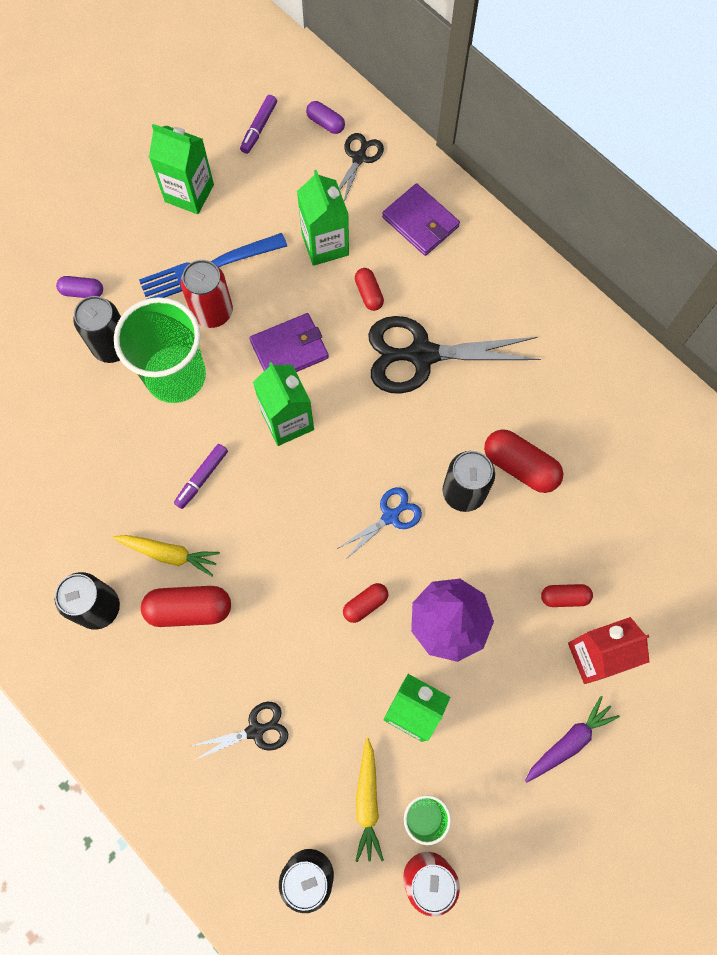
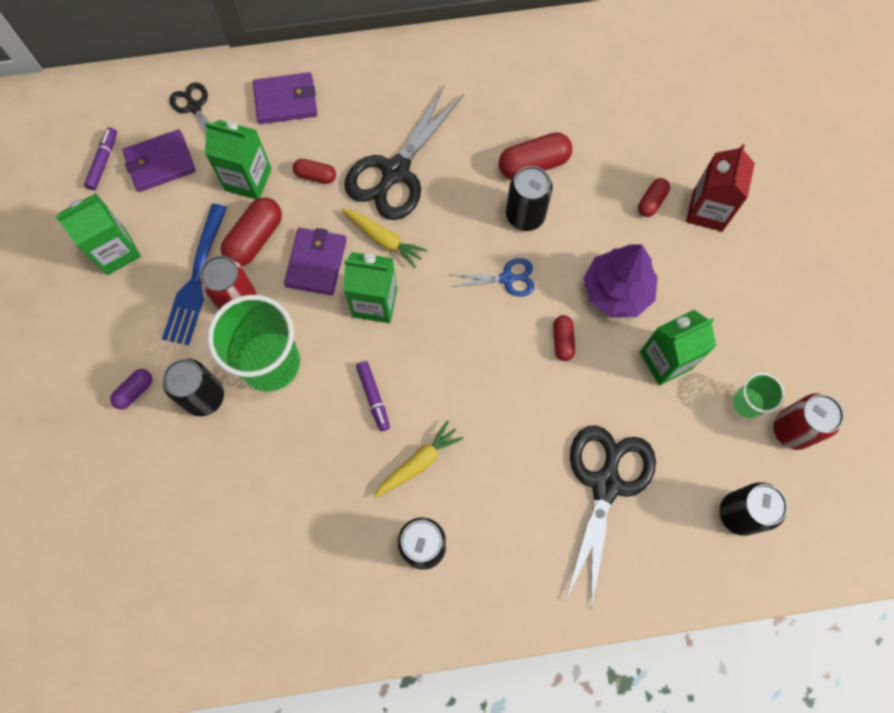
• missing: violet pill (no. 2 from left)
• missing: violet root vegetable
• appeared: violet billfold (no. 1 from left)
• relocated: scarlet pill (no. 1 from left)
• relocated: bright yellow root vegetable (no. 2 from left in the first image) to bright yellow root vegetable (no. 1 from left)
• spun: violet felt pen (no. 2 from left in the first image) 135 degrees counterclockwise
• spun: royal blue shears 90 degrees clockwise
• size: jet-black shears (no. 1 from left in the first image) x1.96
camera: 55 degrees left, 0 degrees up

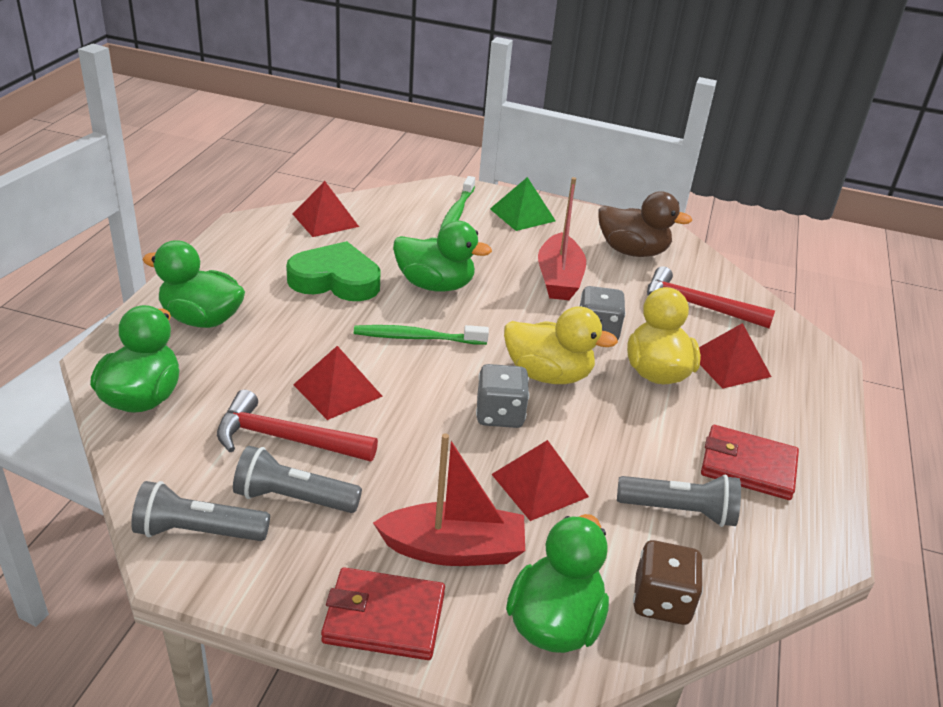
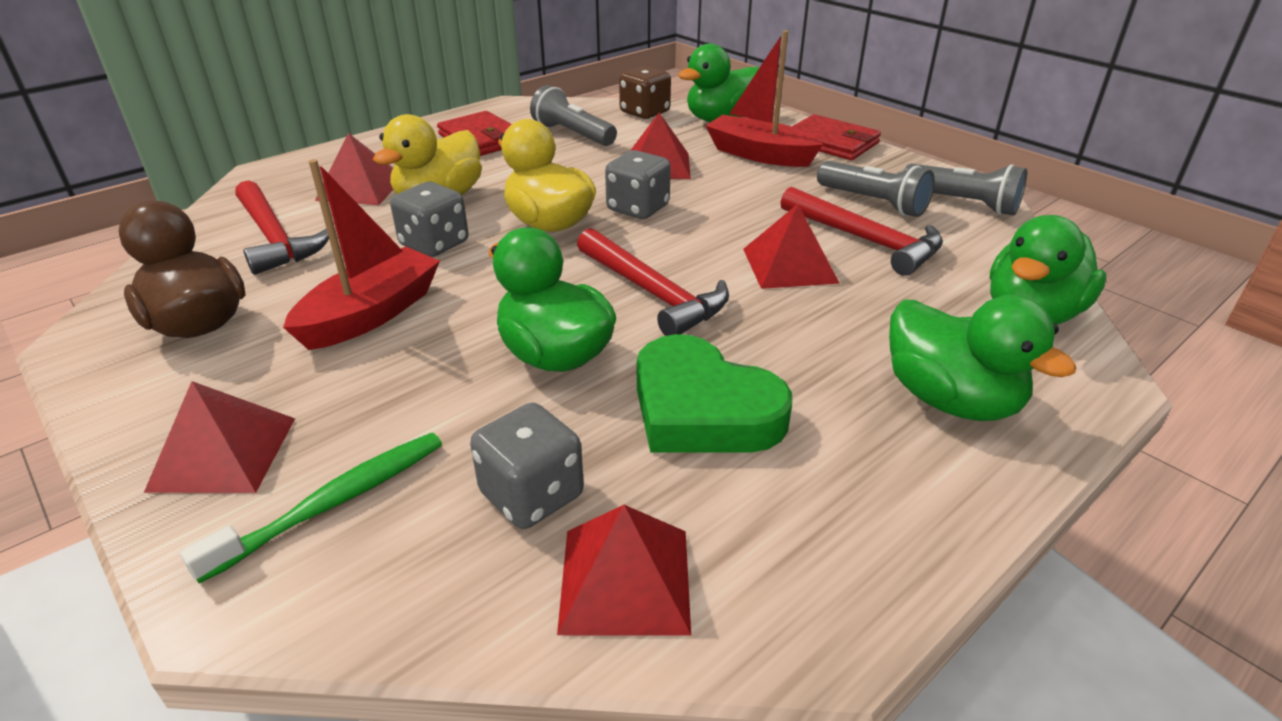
• appeared: grey game die (no. 2 from left)
• exchanged: leaf-green toothbrush (no. 1 from left) to scarlet hammer (no. 2 from left)
• colour: leaf-green pyramid shape to scarlet pyramid shape (no. 1 from left)
camera: 145 degrees left, 0 degrees up

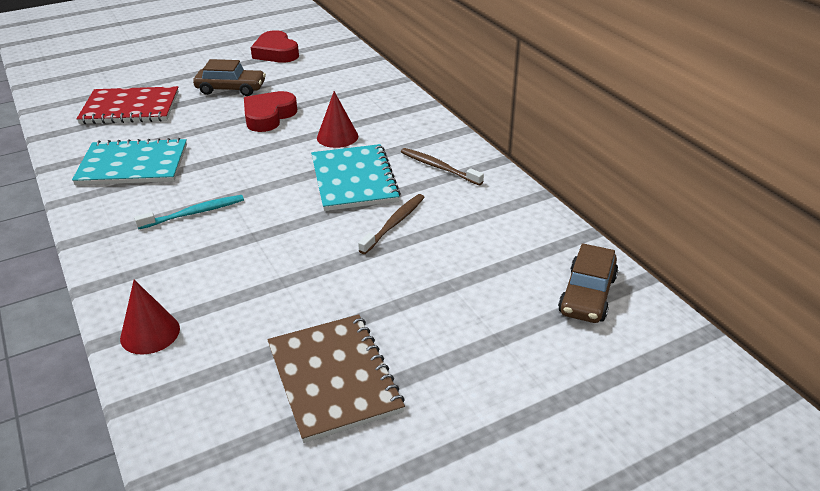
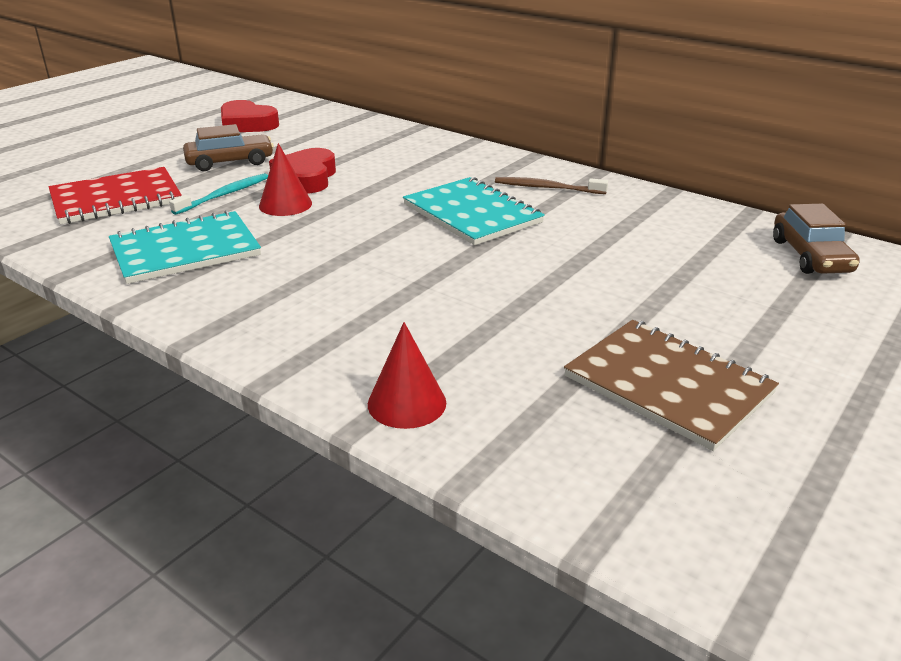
• missing: brown toothbrush (no. 1 from left)
• relocated: turquoise toothbrush
• relocated: scarlet cone (no. 2 from left in the first image) to scarlet cone (no. 1 from left)
camera: 25 degrees left, 5 degrees down

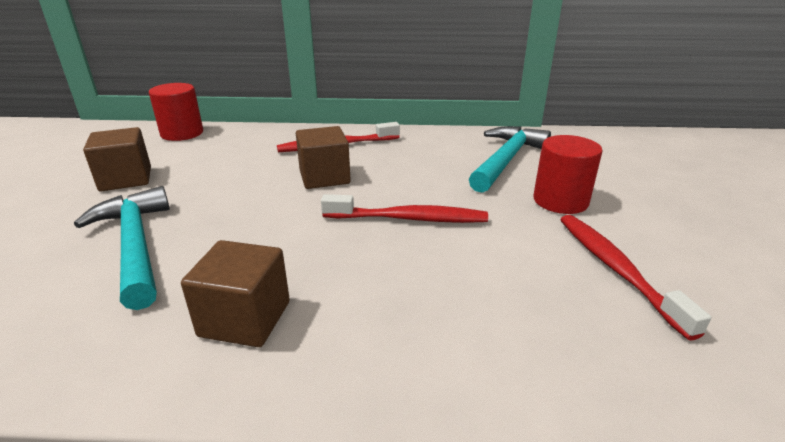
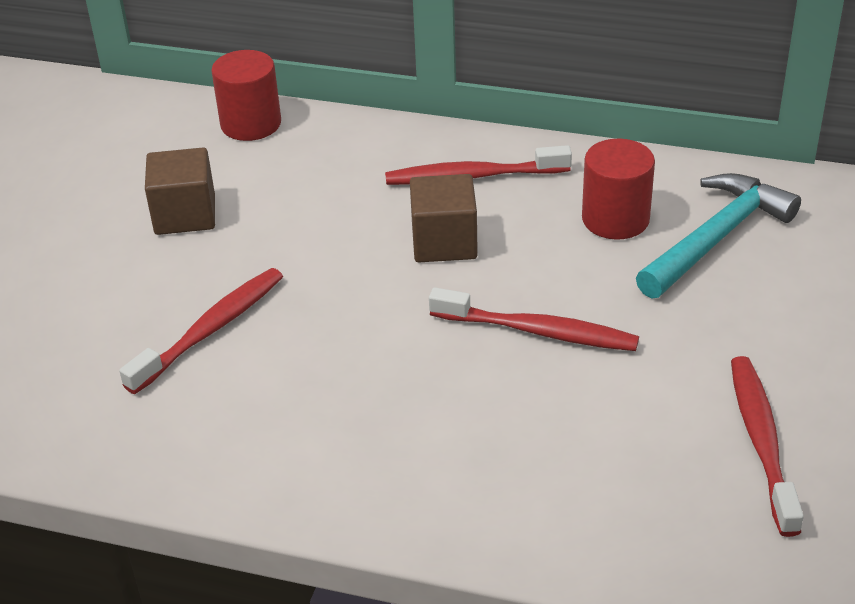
• missing: brown block (no. 2 from left)
• relocated: scarlet solid cylinder (no. 2 from left)
• exchanged: turquoise hammer (no. 1 from left) to scarlet toothbrush (no. 1 from left)
camera: 15 degrees right, 10 degrees up

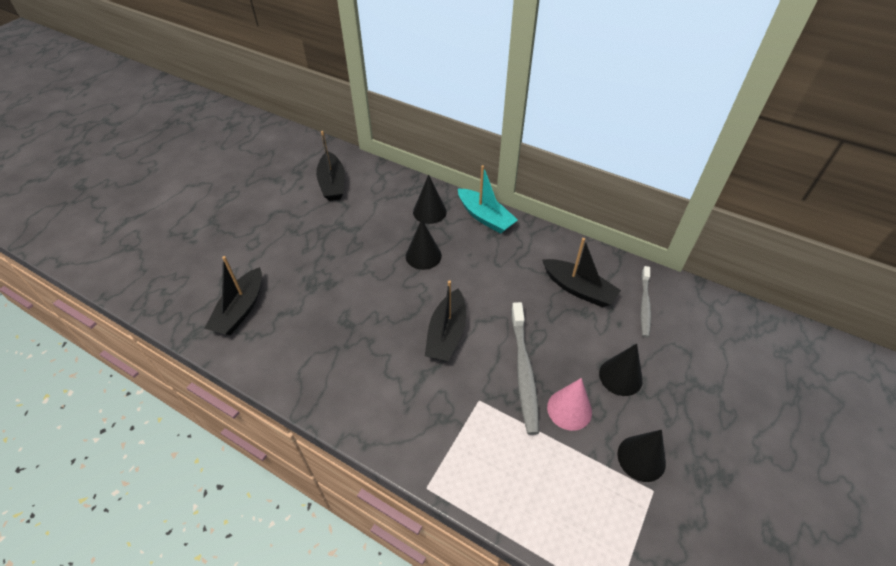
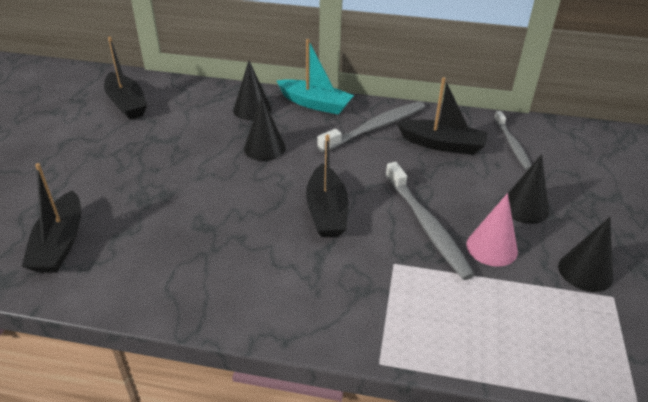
• appeared: grey toothbrush (no. 1 from left)
camera: 20 degrees left, 10 degrees down

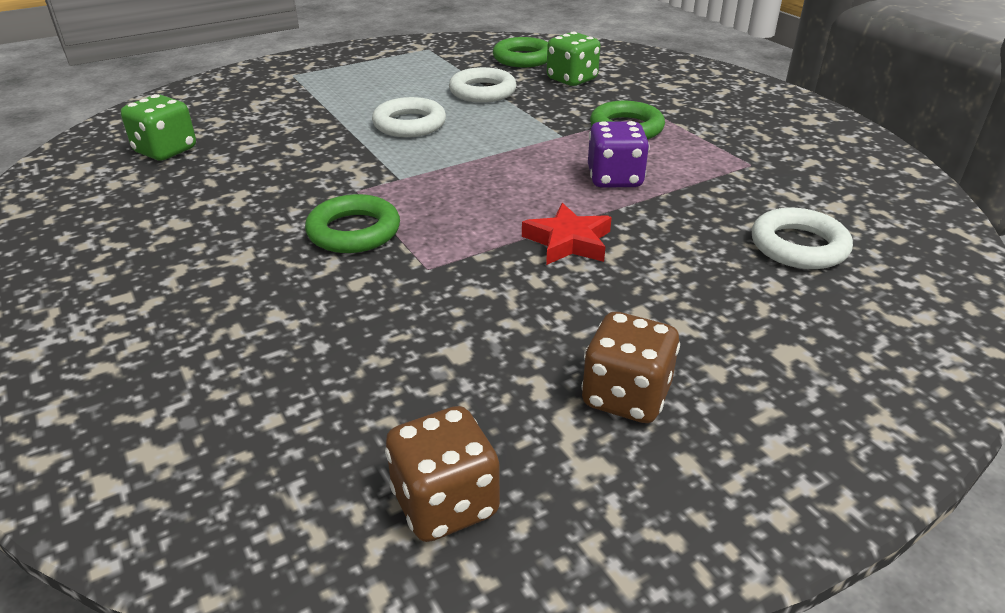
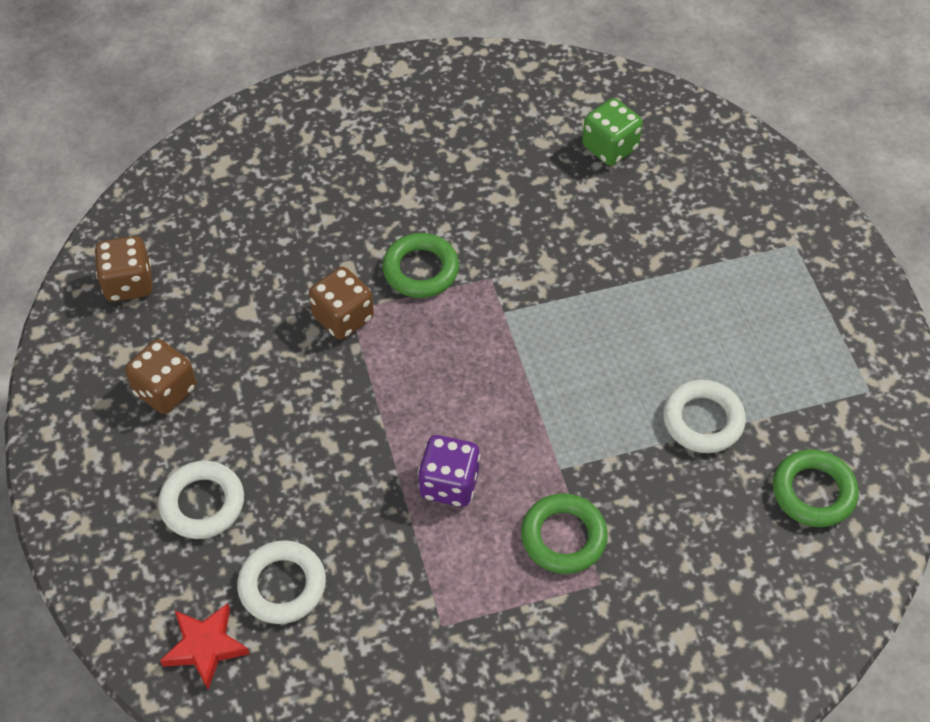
• missing: leaf-green game die (no. 2 from left)
• appeared: brown game die (no. 3 from left)
• relocated: white hoop (no. 1 from left)
• relocated: scarlet star
camera: 105 degrees right, 20 degrees up

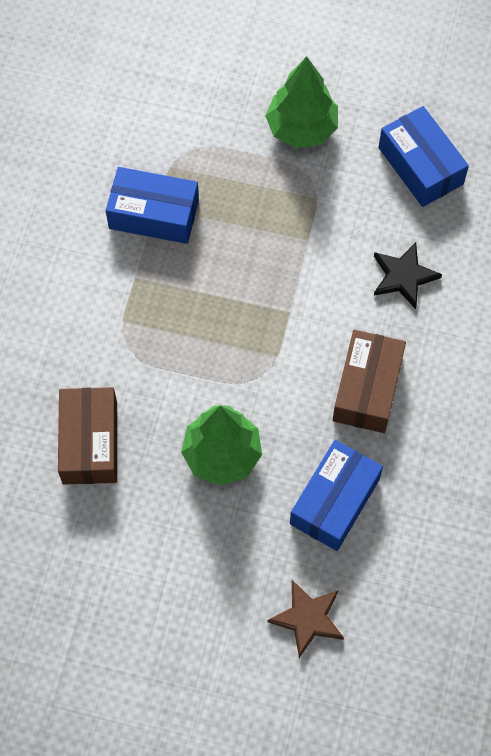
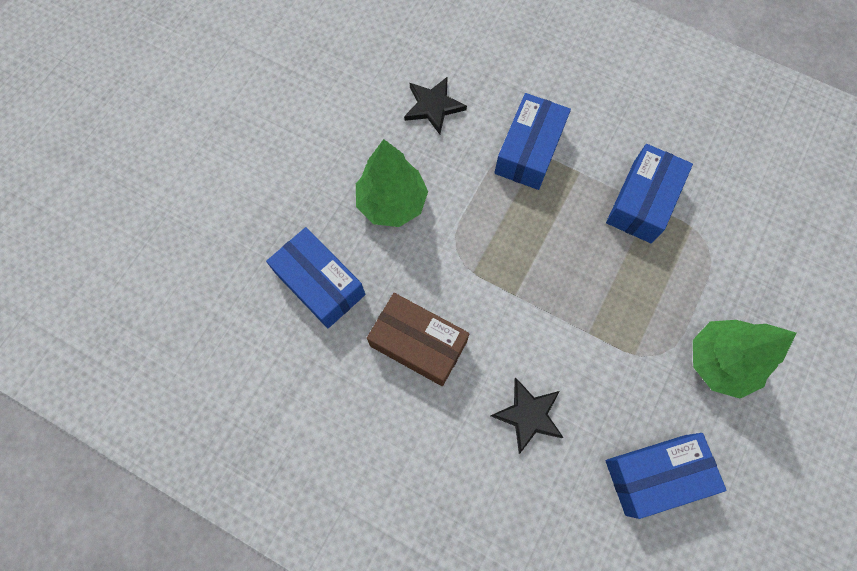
• missing: brown star
• appeared: royal blue parcel (no. 2 from left)
• exchanged: brown parcel (no. 1 from left) to jet-black star (no. 1 from left)
camera: 105 degrees right, 5 degrees up

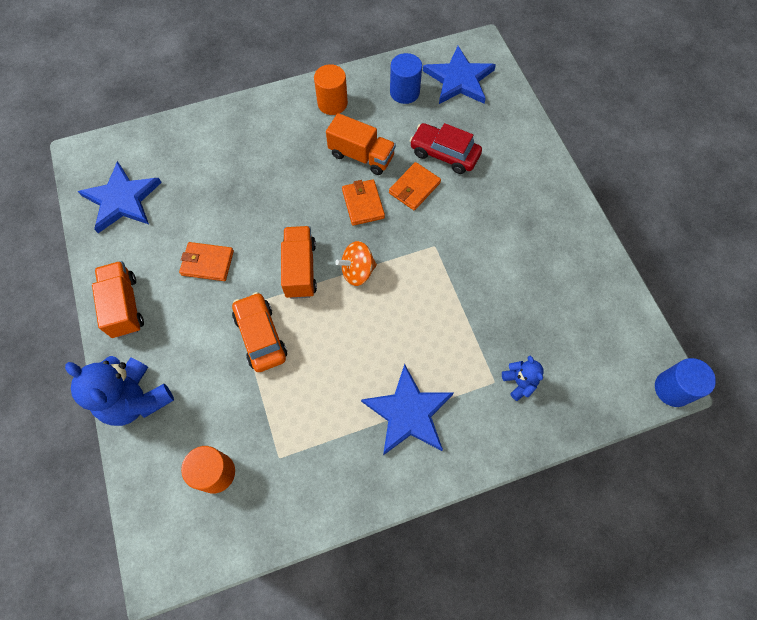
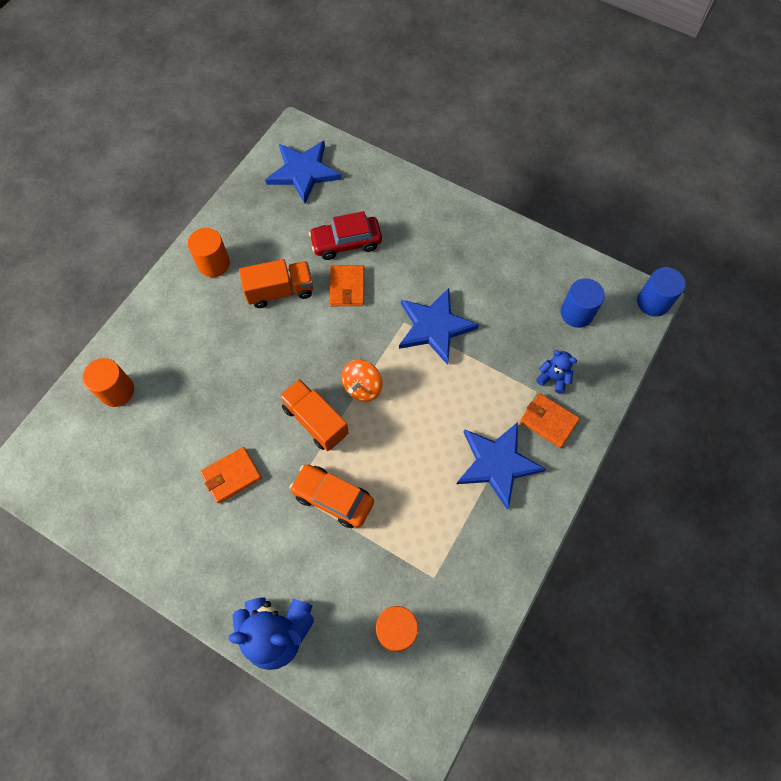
• missing: orange truck (no. 1 from left)
• appeared: orange solid cylinder (no. 1 from left)
• relocated: royal blue star (no. 1 from left in the first image) to royal blue star (no. 2 from left)
• relocated: orange billfold (no. 2 from left in the first image) to orange billfold (no. 3 from left)
• relocated: royal blue solid cylinder (no. 1 from left)
camera: 40 degrees left, 0 degrees up

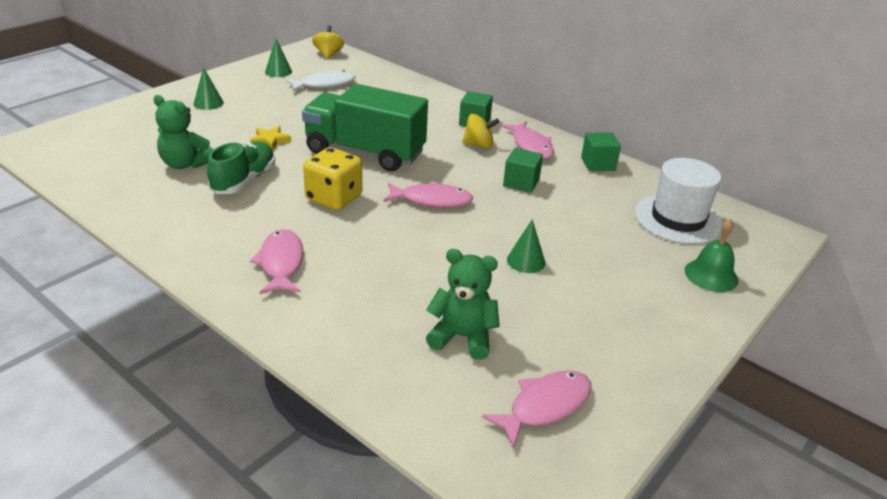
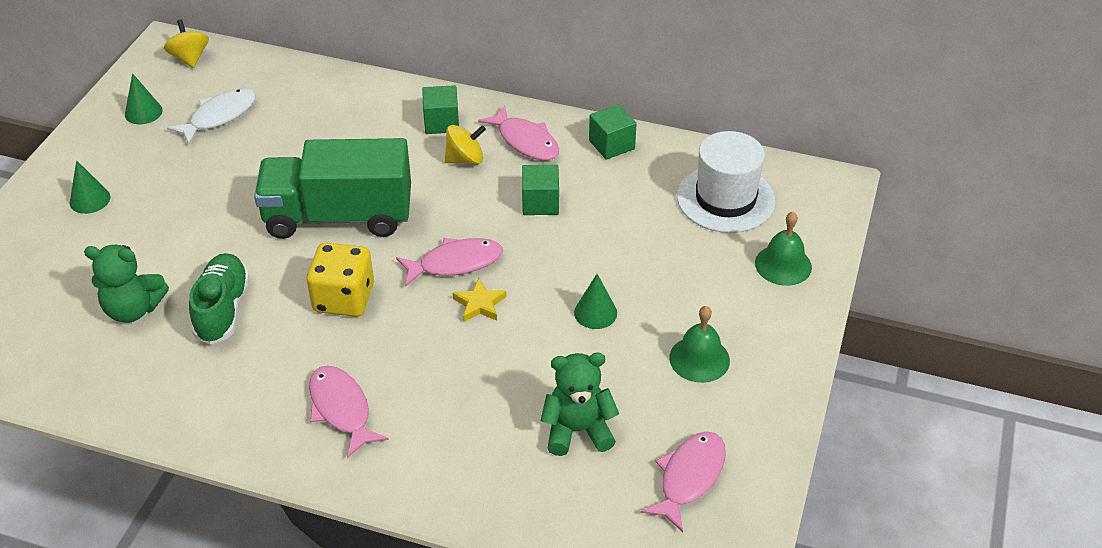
• appeared: leaf-green school bell (no. 1 from left)
• relocated: bright yellow star
camera: 20 degrees left, 10 degrees up

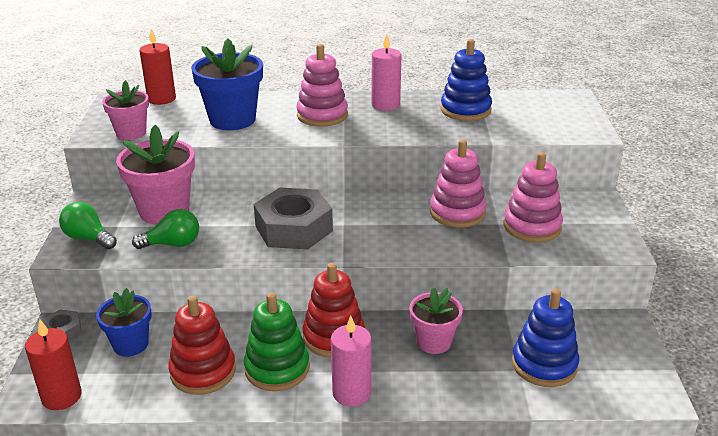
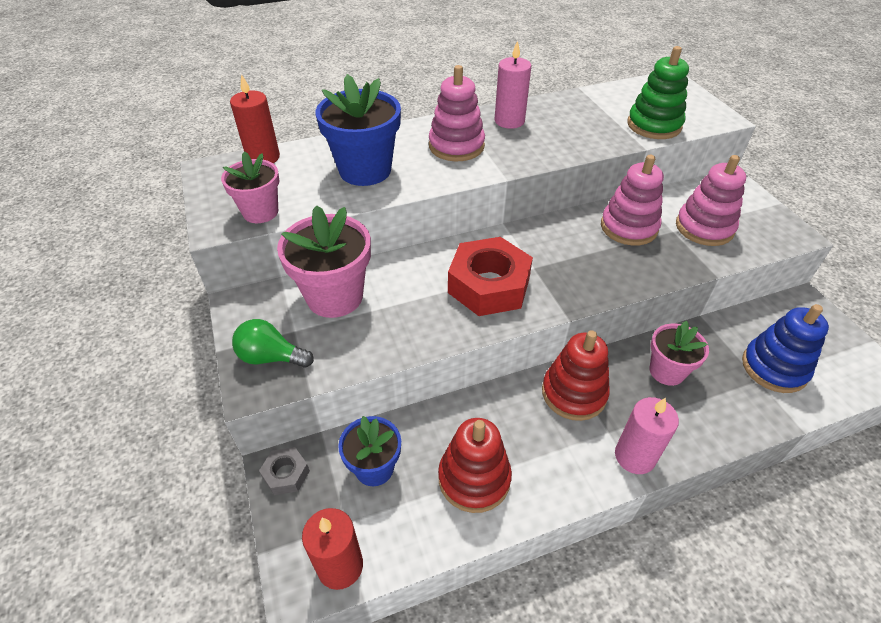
• missing: leaf-green light bulb (no. 2 from left)
• missing: royal blue stacking rings (no. 1 from left)
• relocated: leaf-green stacking rings
• colour: grey hex nut (no. 2 from left) to scarlet hex nut
camera: 20 degrees left, 15 degrees up

